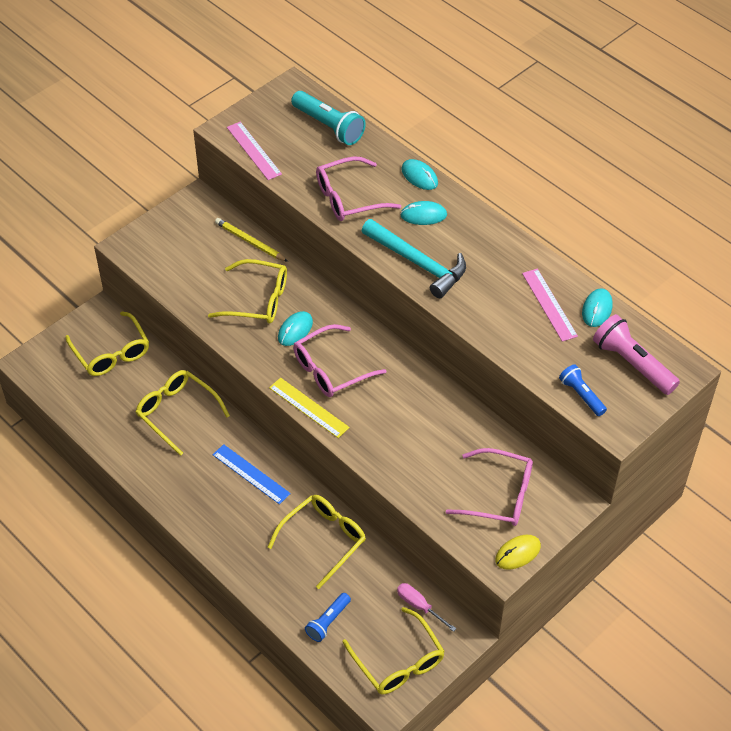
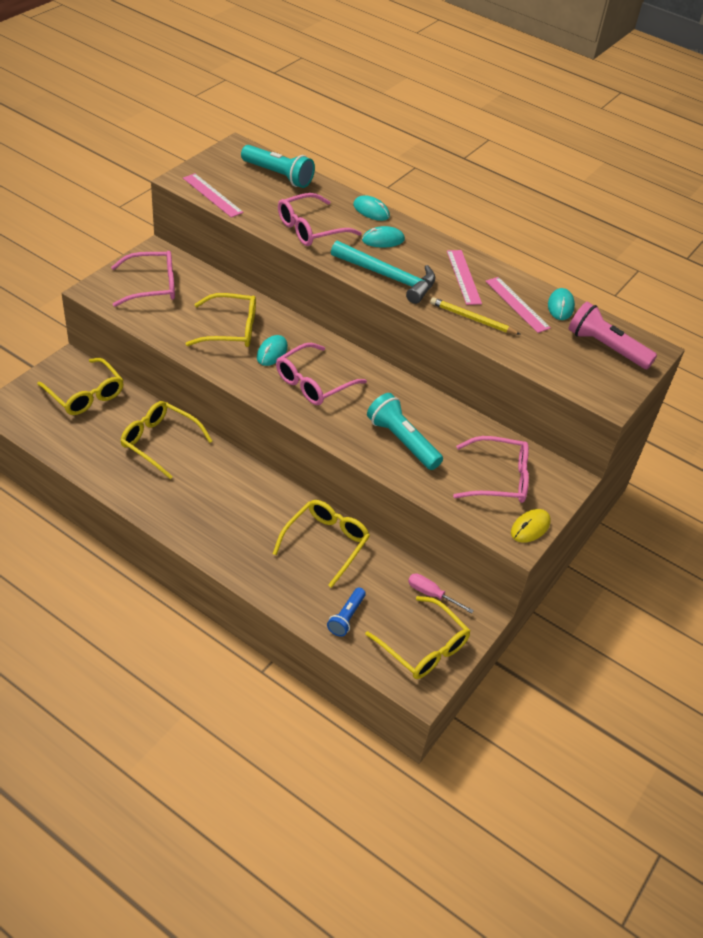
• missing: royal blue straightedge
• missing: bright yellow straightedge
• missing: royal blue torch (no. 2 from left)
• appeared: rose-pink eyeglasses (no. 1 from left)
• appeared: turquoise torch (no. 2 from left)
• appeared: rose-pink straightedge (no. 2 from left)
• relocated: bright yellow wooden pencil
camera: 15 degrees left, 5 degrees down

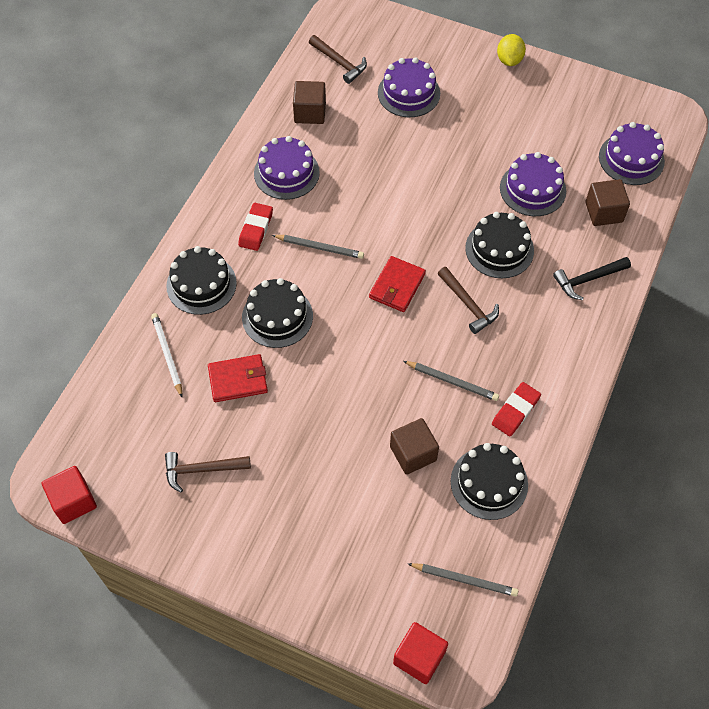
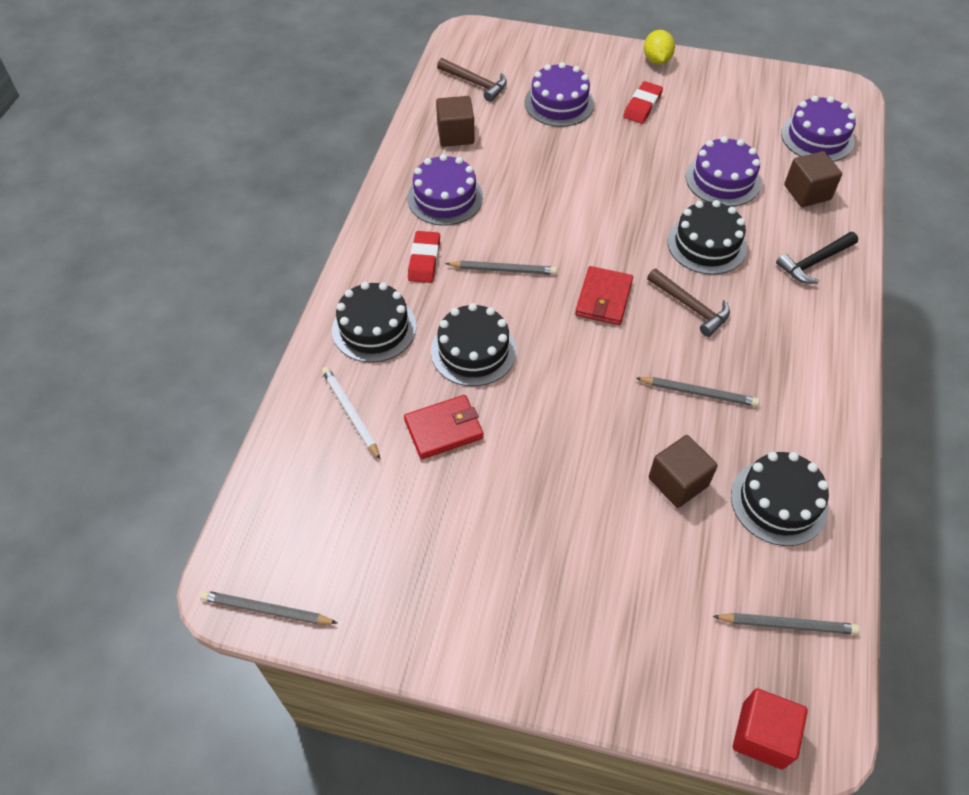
• missing: brown hammer (no. 1 from left)
• relocated: scarlet pencil eraser (no. 2 from left)
• exchanged: scarlet block (no. 1 from left) to grey wooden pencil (no. 1 from left)
camera: 10 degrees left, 5 degrees down

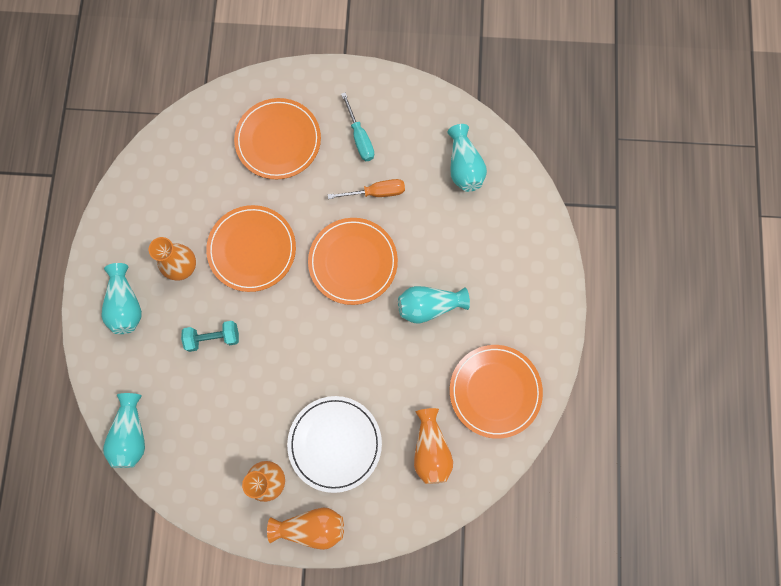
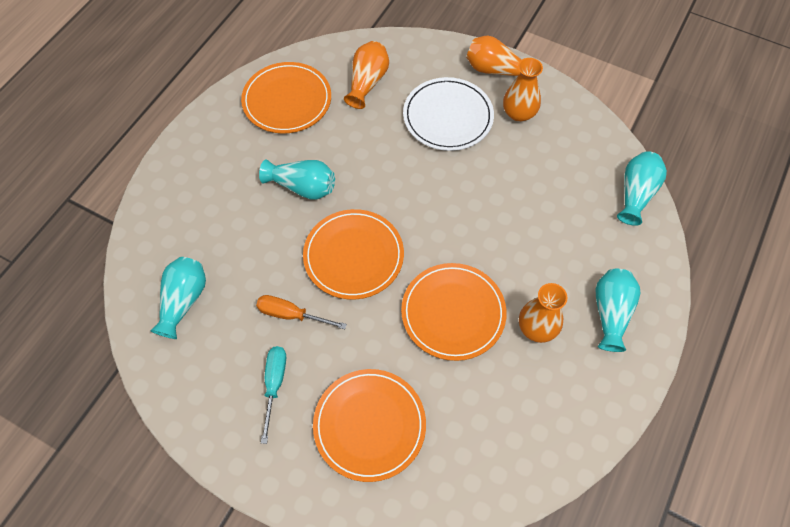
• missing: turquoise dumbbell
camera: 155 degrees left, 15 degrees down

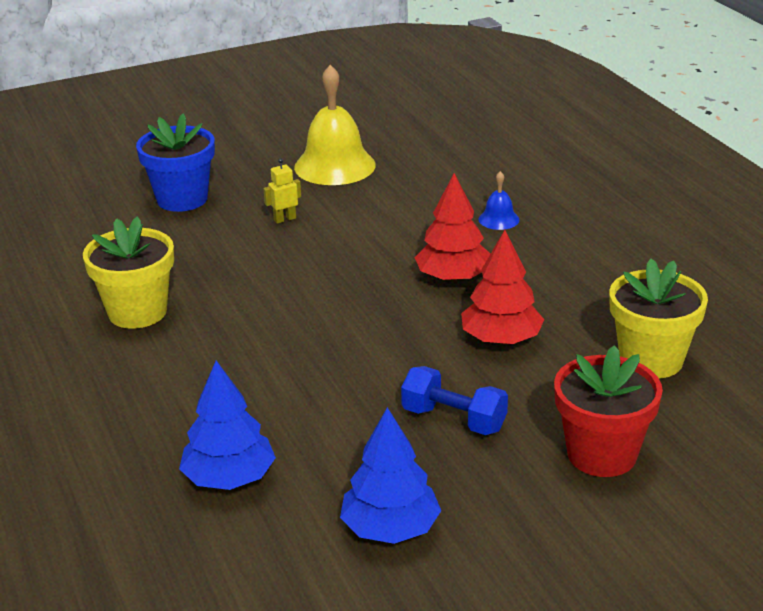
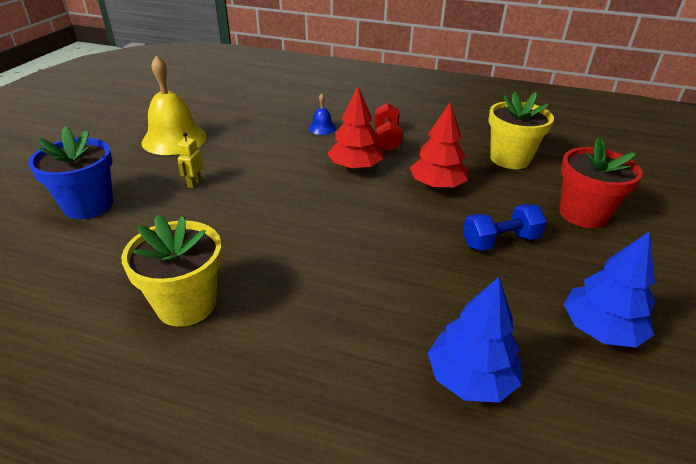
• appeared: scarlet dumbbell
camera: 50 degrees left, 5 degrees up

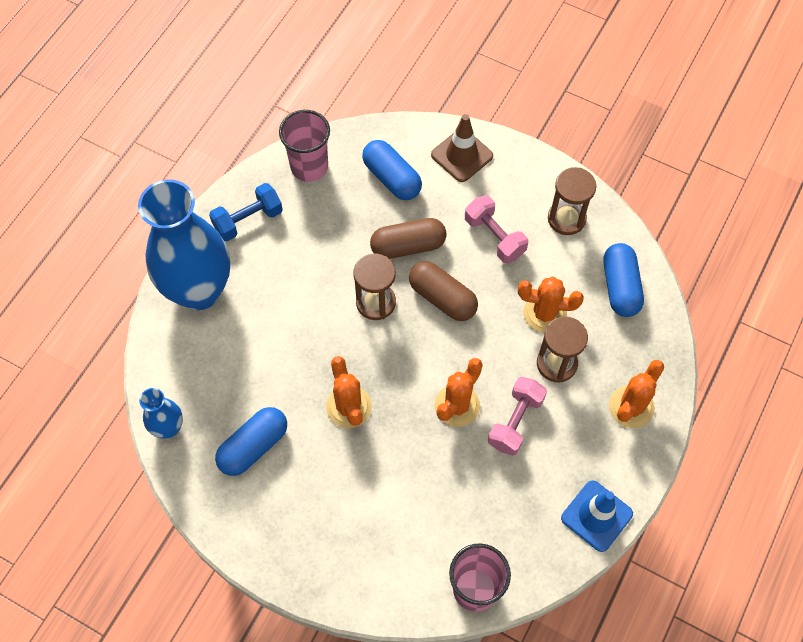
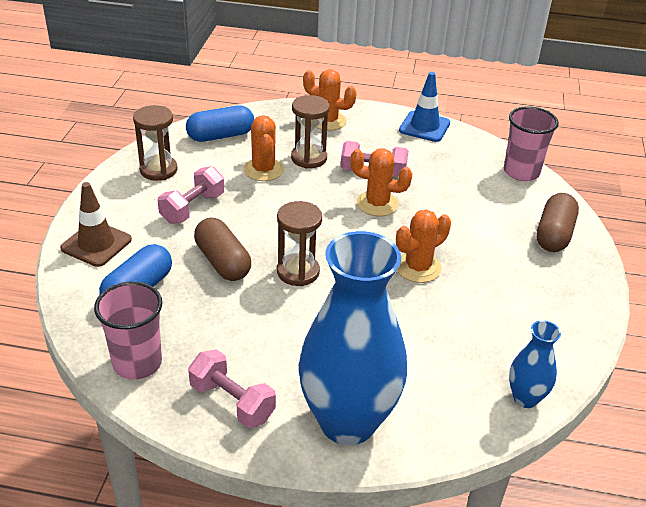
• missing: royal blue pill (no. 1 from left)
• relocated: brown pill (no. 2 from left)
• colour: royal blue dumbbell to rose-pink dumbbell (no. 2 from left)
camera: 110 degrees left, 25 degrees down

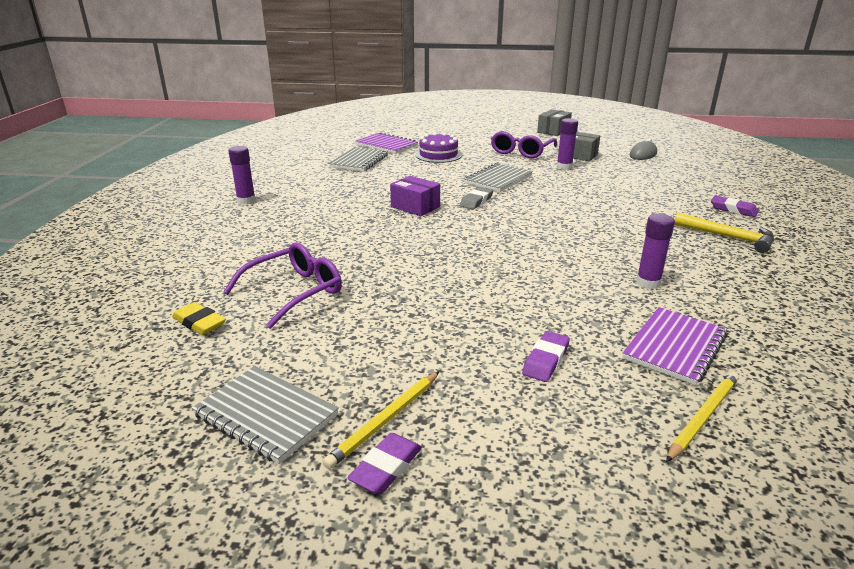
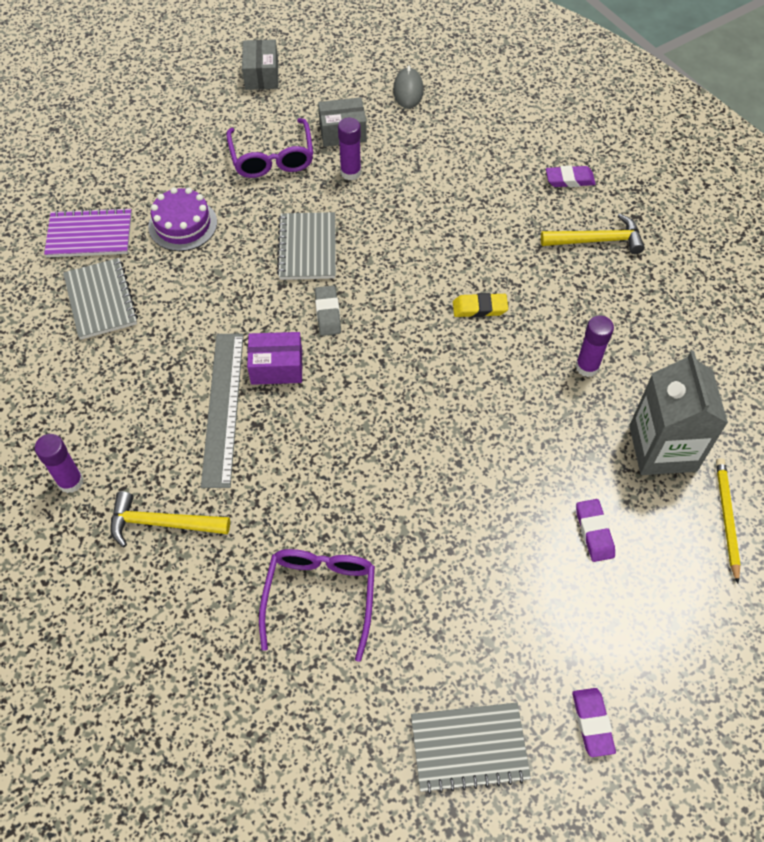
• missing: bright yellow wooden pencil (no. 1 from left)
• appeared: bright yellow hammer (no. 1 from left)
• appeared: grey straightedge
• relocated: bright yellow pencil eraser
• exchanged: violet notebook (no. 2 from left) to grey carton
camera: 40 degrees left, 30 degrees up

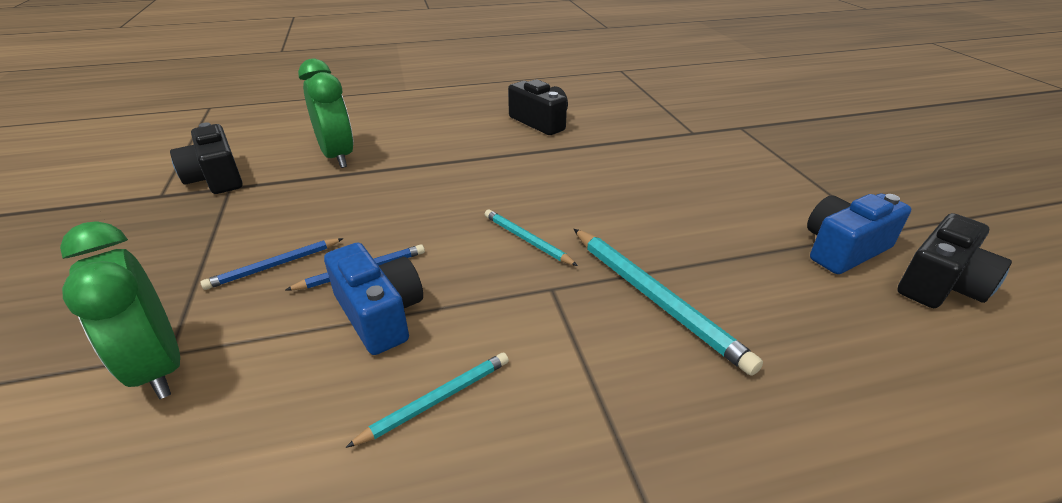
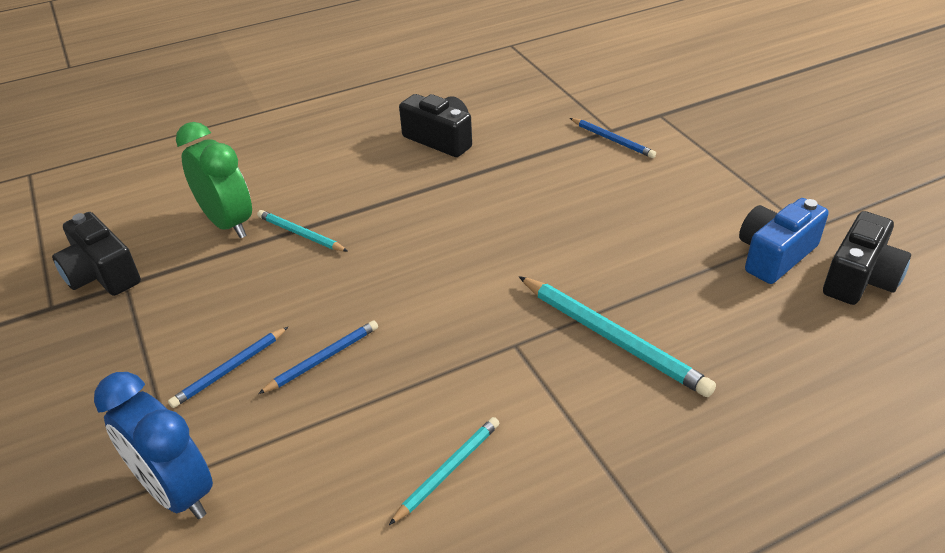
• missing: royal blue camera (no. 1 from left)
• appeared: royal blue wooden pencil (no. 3 from left)
• relocated: turquoise wooden pencil (no. 2 from left in the first image) to turquoise wooden pencil (no. 1 from left)
• colour: leaf-green bedside clock (no. 1 from left) to royal blue bedside clock
camera: 10 degrees left, 5 degrees up

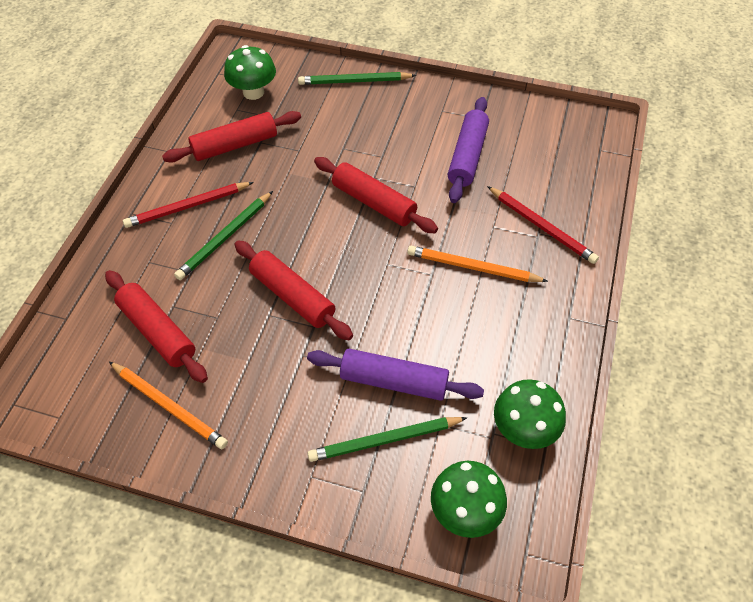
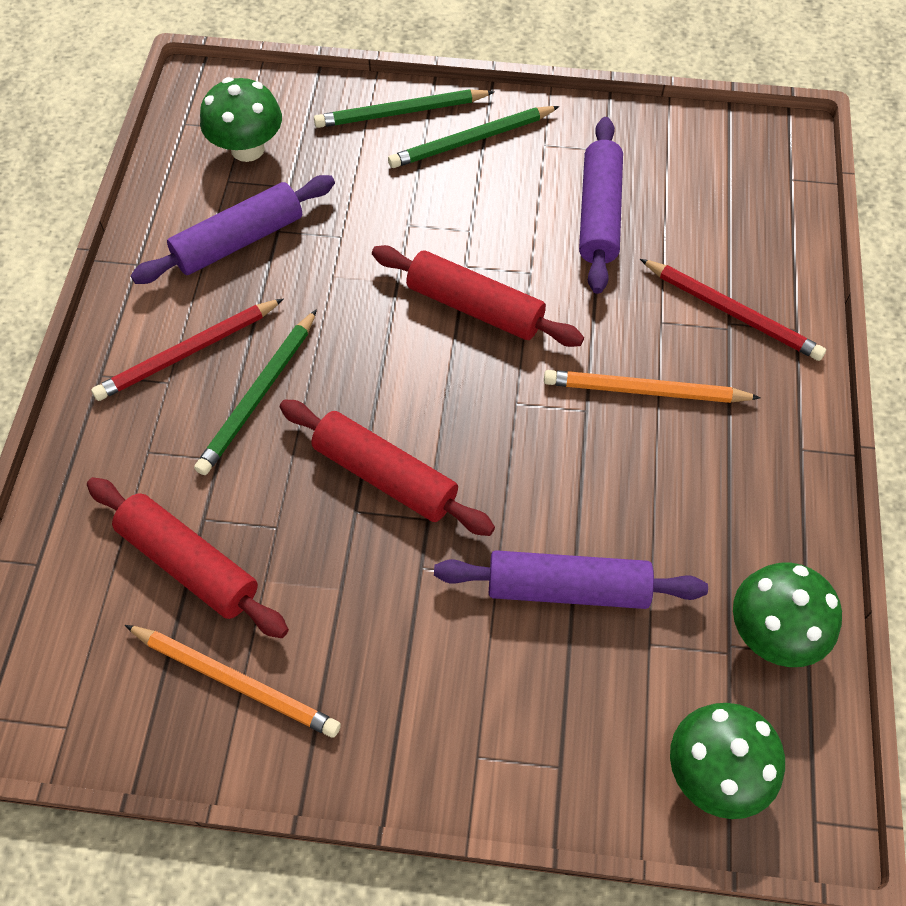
• relocated: leaf-green wooden pencil (no. 3 from left)
• colour: scarlet dough roller (no. 2 from left) to violet dough roller (no. 1 from left)
camera: 10 degrees left, 5 degrees up

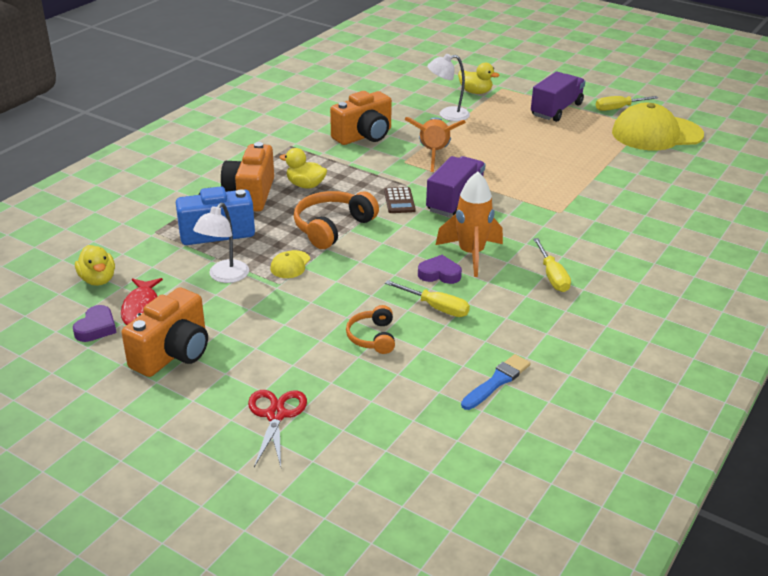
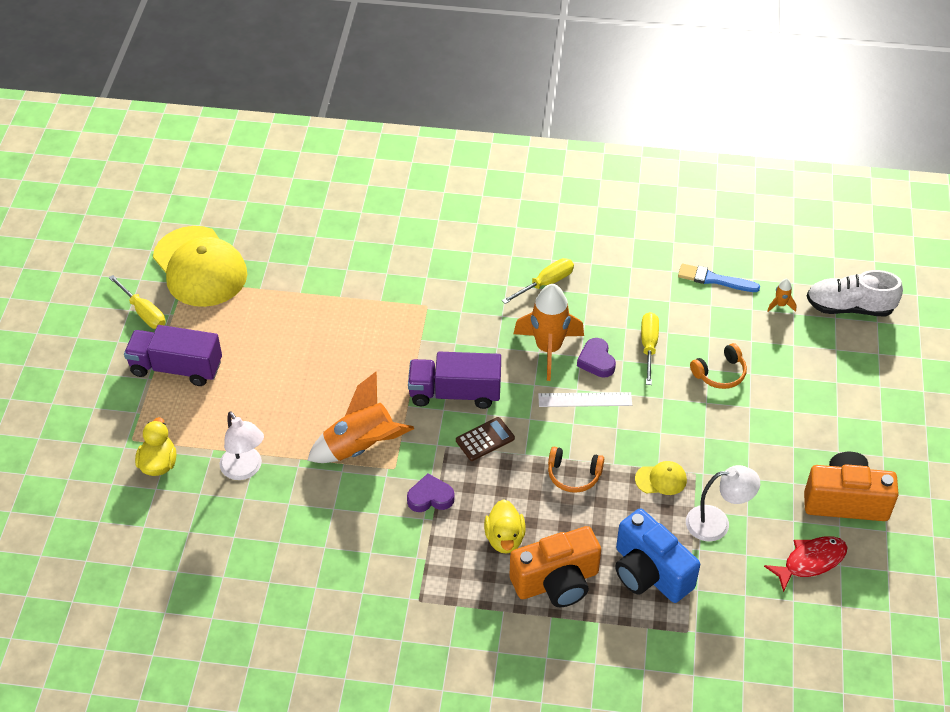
• missing: bright yellow rubber duck (no. 1 from left)
• missing: scarlet shears
• missing: orange camera (no. 3 from left)
• appeared: white straightedge
• appeared: orange toy rocket (no. 3 from left)
• appeared: white sneaker
• relocated: violet heart (no. 1 from left)
• size: orange headset (no. 1 from left) x0.60
camera: 115 degrees left, 15 degrees up

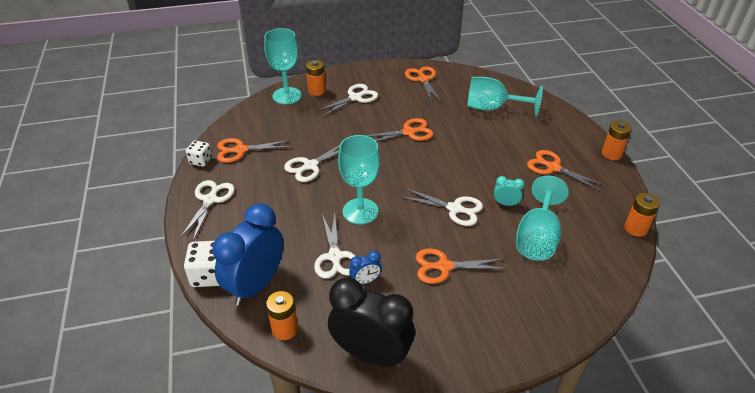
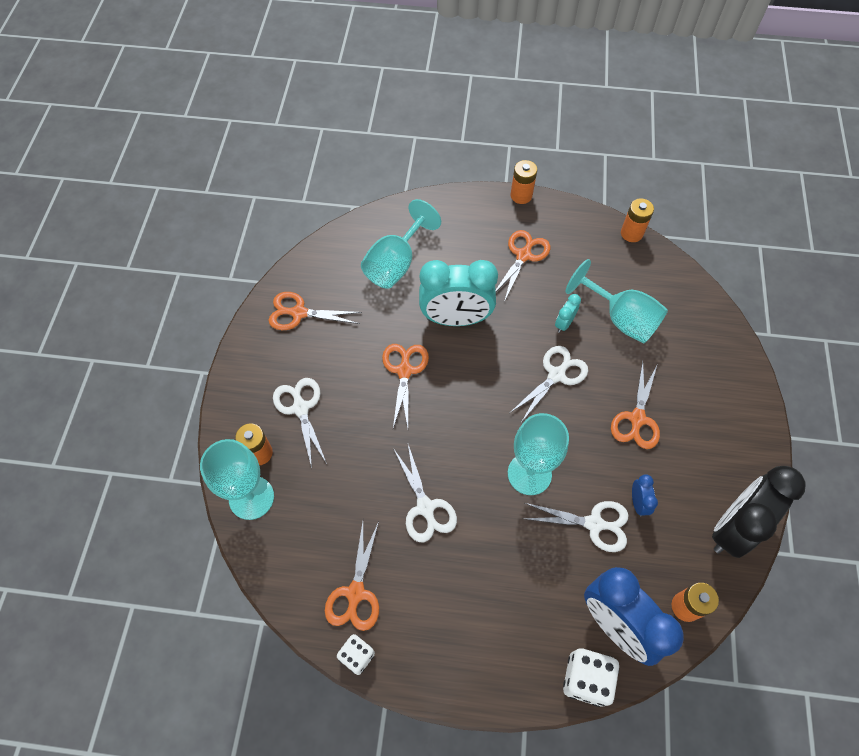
• missing: white shears (no. 1 from left)
• appeared: turquoise bedside clock (no. 1 from left)
• spun: orange shears (no. 5 from left in the first image) 150 degrees clockwise
camera: 70 degrees left, 20 degrees up

